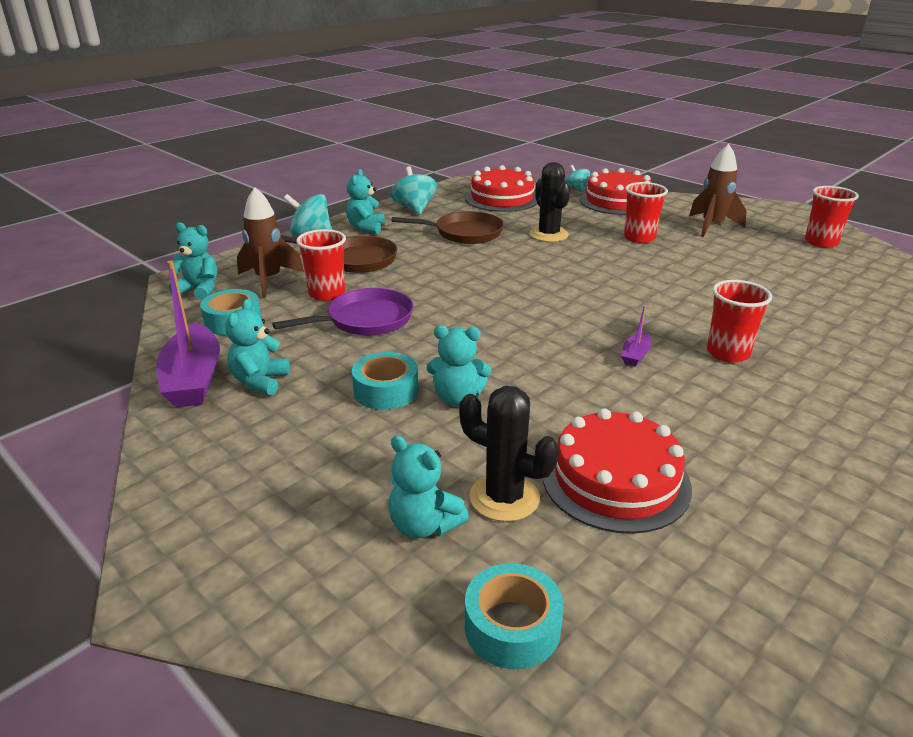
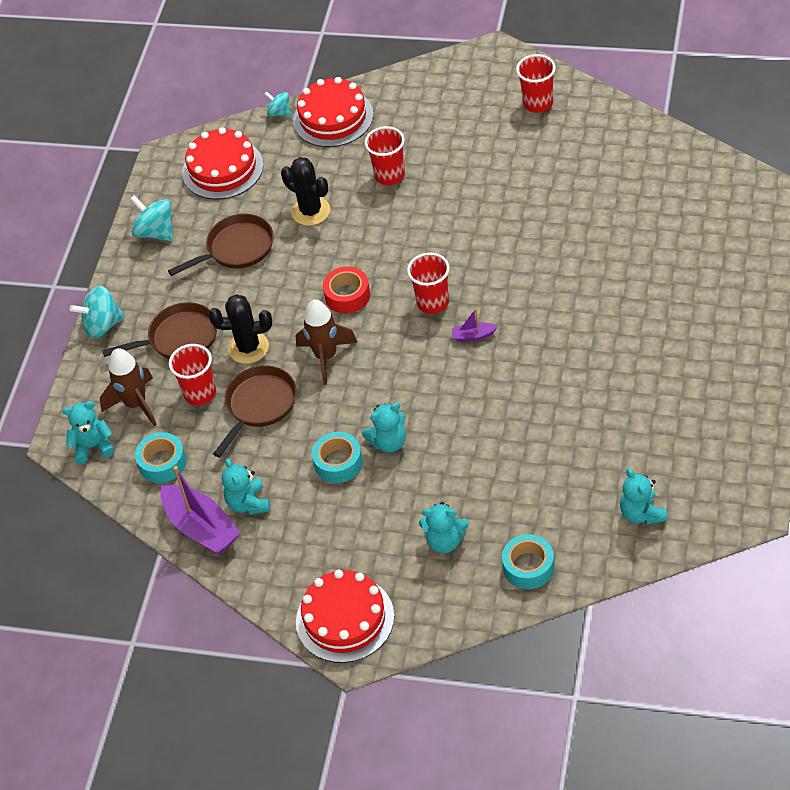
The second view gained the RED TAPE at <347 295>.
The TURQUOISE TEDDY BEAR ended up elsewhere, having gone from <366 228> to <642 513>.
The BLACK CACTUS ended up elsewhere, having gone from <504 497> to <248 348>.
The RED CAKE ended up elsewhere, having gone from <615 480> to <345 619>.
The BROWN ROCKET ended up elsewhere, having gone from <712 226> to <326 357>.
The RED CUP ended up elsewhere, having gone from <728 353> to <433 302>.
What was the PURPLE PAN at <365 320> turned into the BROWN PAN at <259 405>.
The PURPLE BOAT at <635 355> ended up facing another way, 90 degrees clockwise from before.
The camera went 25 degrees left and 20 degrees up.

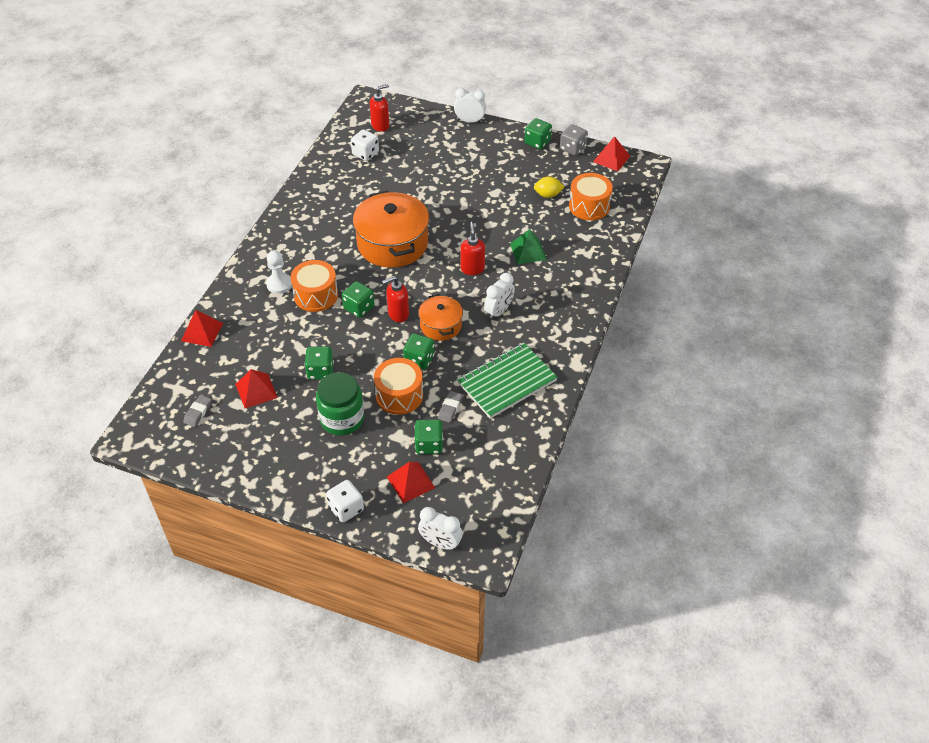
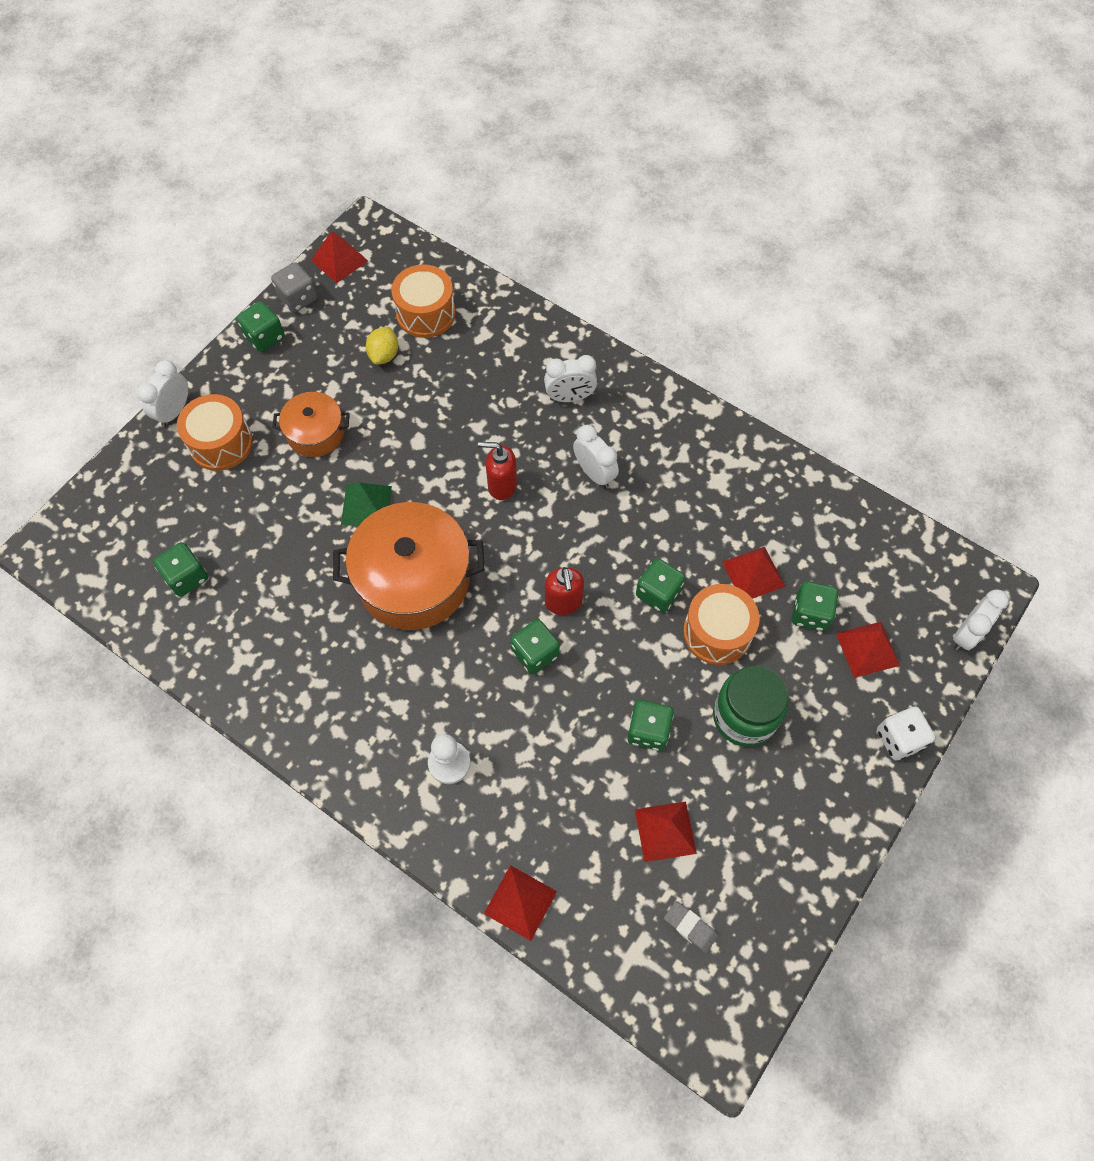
The second view lost the RED SOAP DISPENSER at <380 126>.
The second view lost the GREEN NOTEBOOK at <507 382>.
The second view gained the WHITE CLOCK at <570 397>.
The ORANGE DRUM ended up elsewhere, having gone from <316 295> to <221 443>.
The ORANGE POT ended up elsewhere, having gone from <440 325> to <315 433>.
The GREEN PYRAMID ended up elsewhere, having gone from <528 251> to <366 505>.
Where the GREY ERASER stood at <450 408>, the RED PYRAMID came to stand at <753 574>.
What was the WHITE DICE at <365 154> turned into the GREEN DICE at <186 577>.
The camera went 75 degrees left and 15 degrees up.

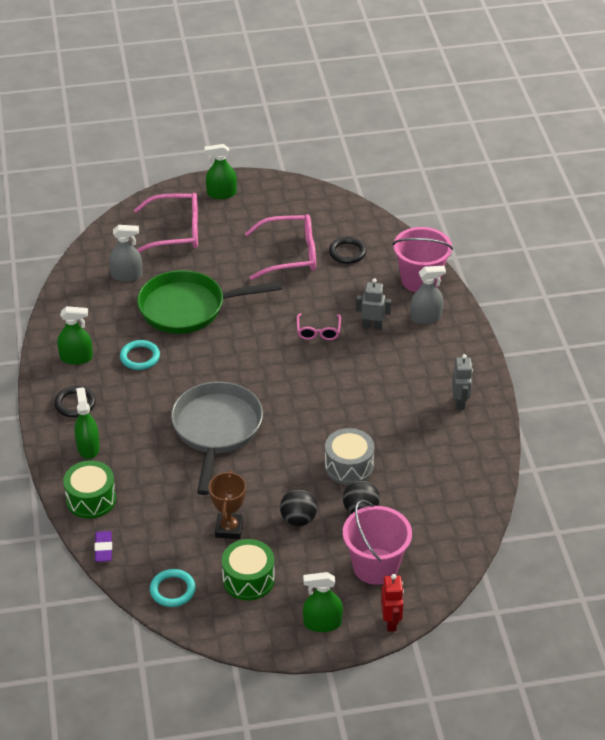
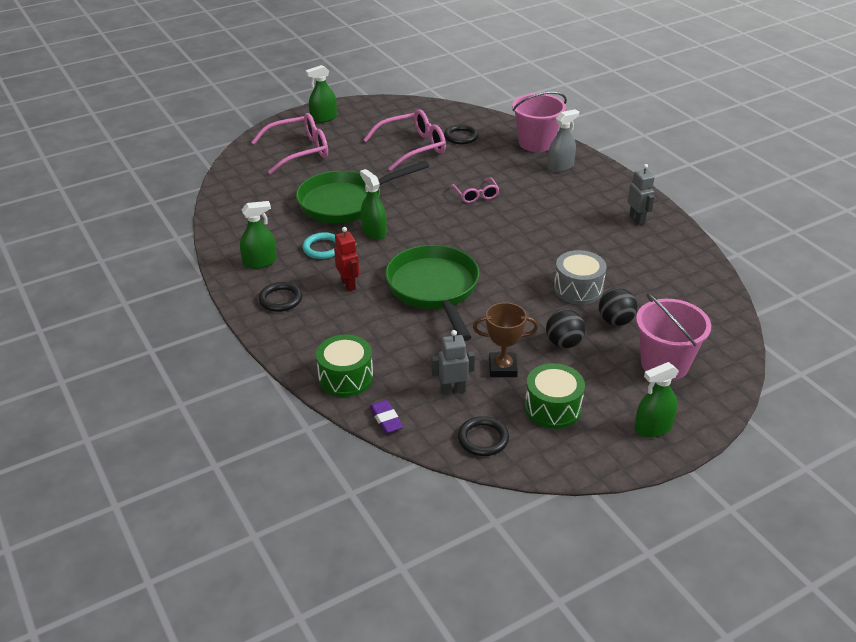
The second view lost the GREY SPRAY BOTTLE at <126 275>.
The GREEN SPRAY BOTTLE ended up elsewhere, having gone from <88 447> to <374 232>.
The GREY ROBOT ended up elsewhere, having gone from <372 326> to <452 390>.
The RED ROBOT ended up elsewhere, having gone from <391 622> to <348 284>.
What was the TURQUOISE RING at <172 590> turned into the BLACK RING at <483 439>.
What was the GREY PAN at <216 430> turned into the GREEN PAN at <434 289>.
The BROWN TROPHY at <229 529> ended up facing another way, 75 degrees counterclockwise from before.
The camera went 20 degrees left and 5 degrees down.

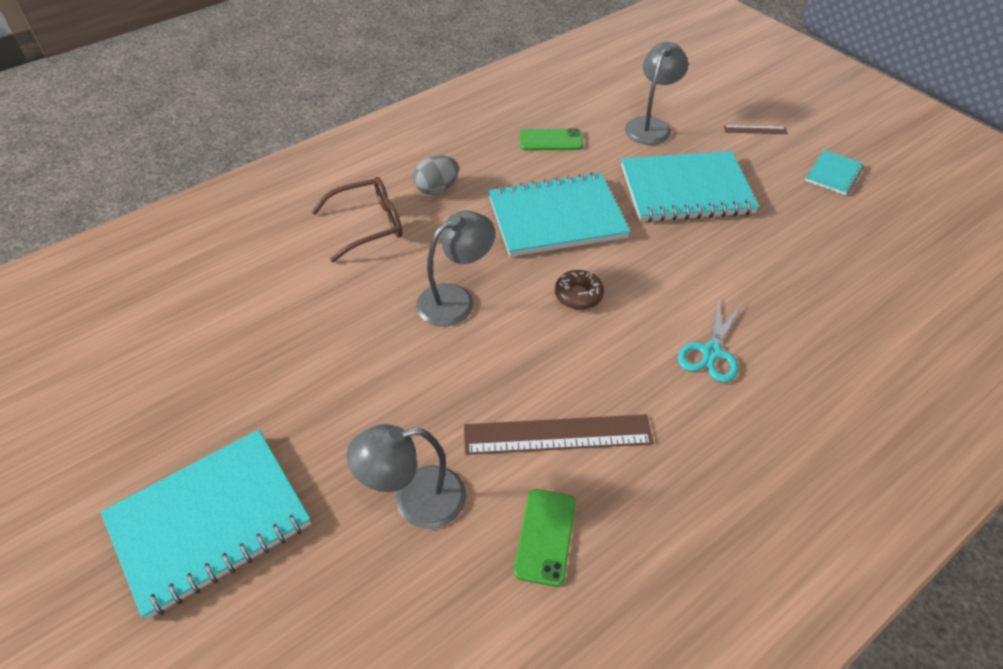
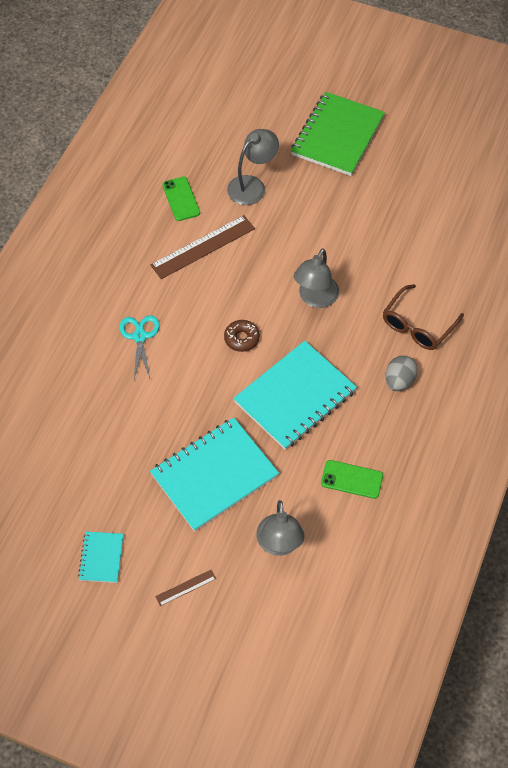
What was the TURQUOISE NOTEBOOK at <209 521> turned into the GREEN NOTEBOOK at <337 136>.
The GREEN PHONE at <550 140> ended up facing another way, 45 degrees clockwise from before.
The camera went 150 degrees right and 10 degrees up.

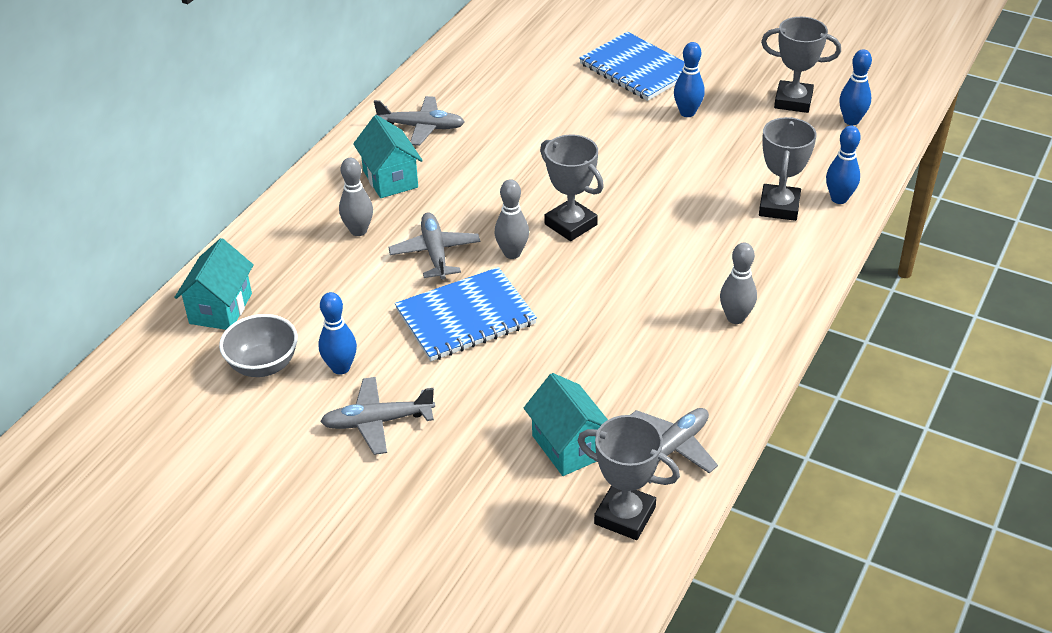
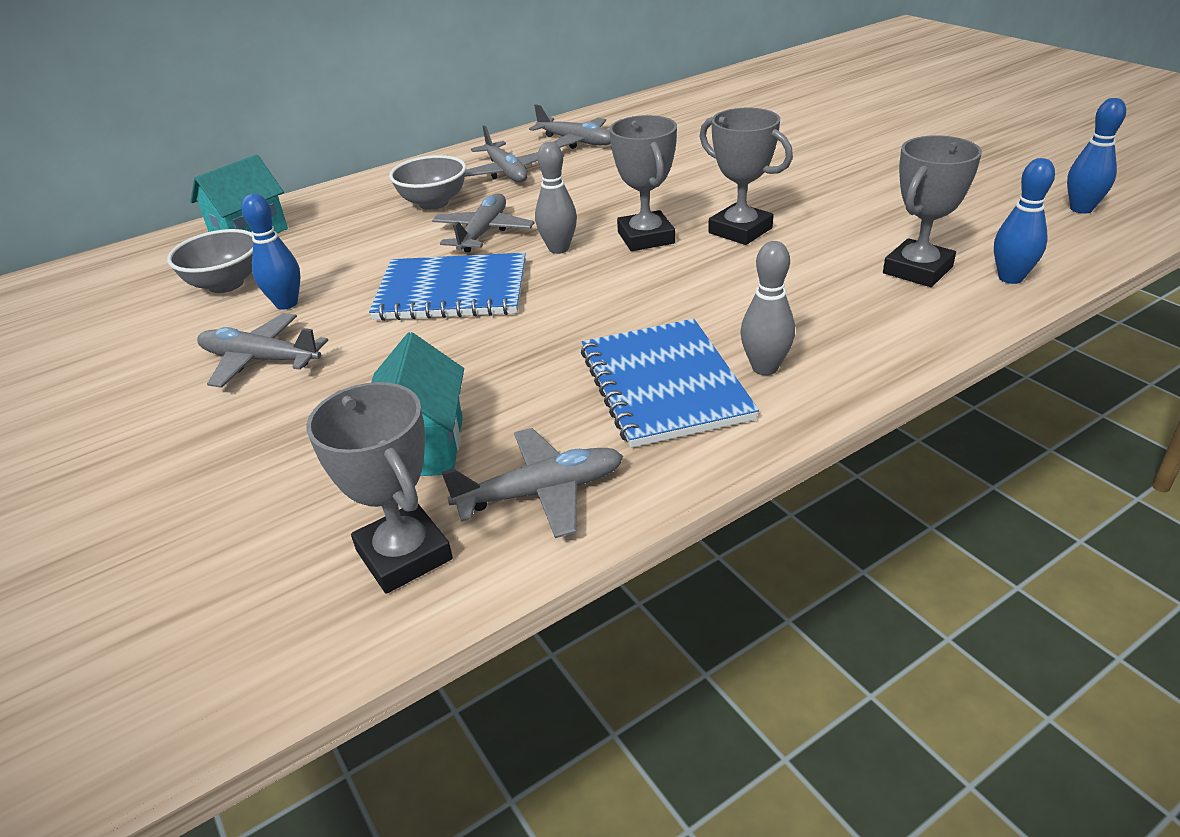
The second view lost the BLUE BOWLING PIN at <687 113>.
The BLUE NOTEBOOK ended up elsewhere, having gone from <637 69> to <664 384>.
The GREY TROPHY ended up elsewhere, having gone from <793 101> to <740 230>.
Where the GREY BOWLING PIN stood at <358 231>, the GREY BOWL came to stand at <433 203>.
Where the TURQUOISE HOUSE stood at <390 179>, the GREY PLANE came to stand at <506 172>.
The camera went 30 degrees right and 5 degrees down.

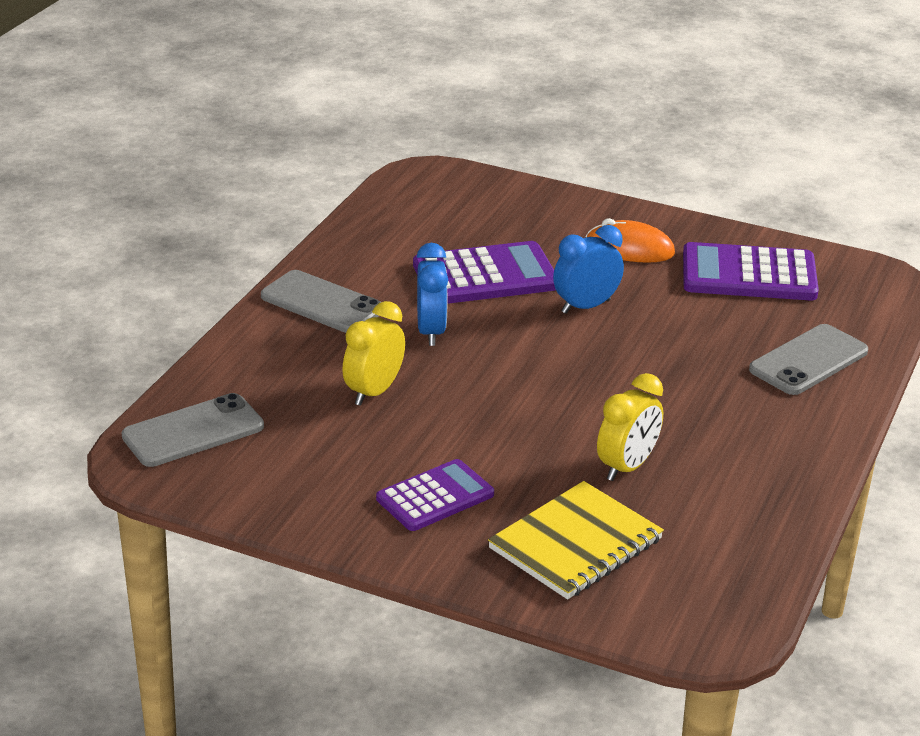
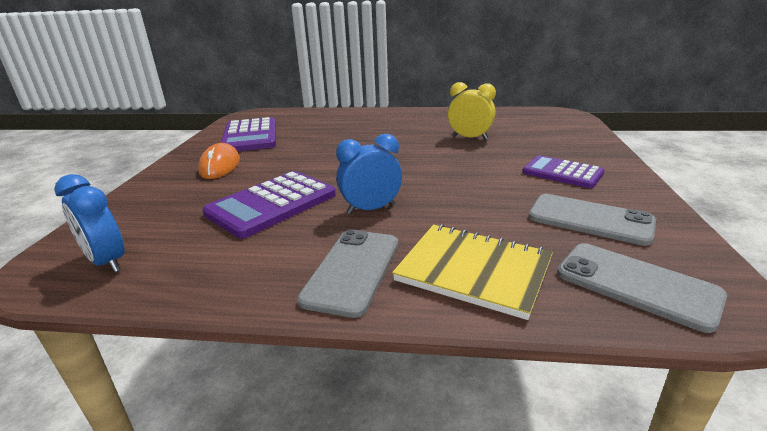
The second view lost the YELLOW CLOCK at <373 392>.
The YELLOW NOTEBOOK ended up elsewhere, having gone from <576 544> to <473 271>.
The BLUE CLOCK ended up elsewhere, having gone from <585 306> to <107 262>.
The GREY PHONE ended up elsewhere, having gone from <808 361> to <590 219>.
The PURPLE CALCULATOR at <485 276> ended up facing another way, 105 degrees counterclockwise from before.
The camera went 105 degrees left and 5 degrees down.

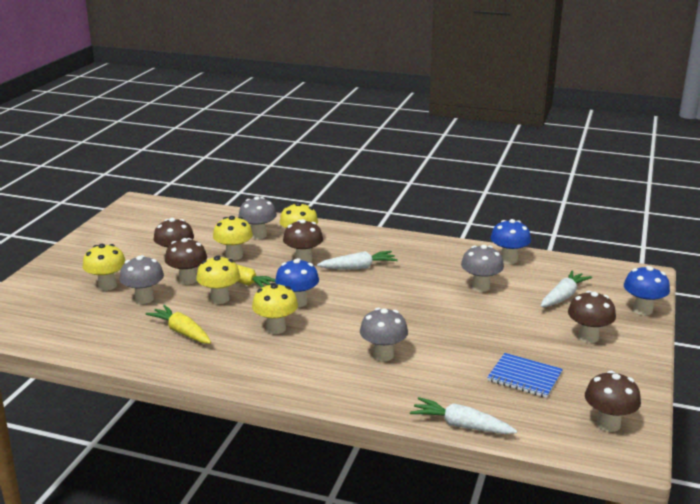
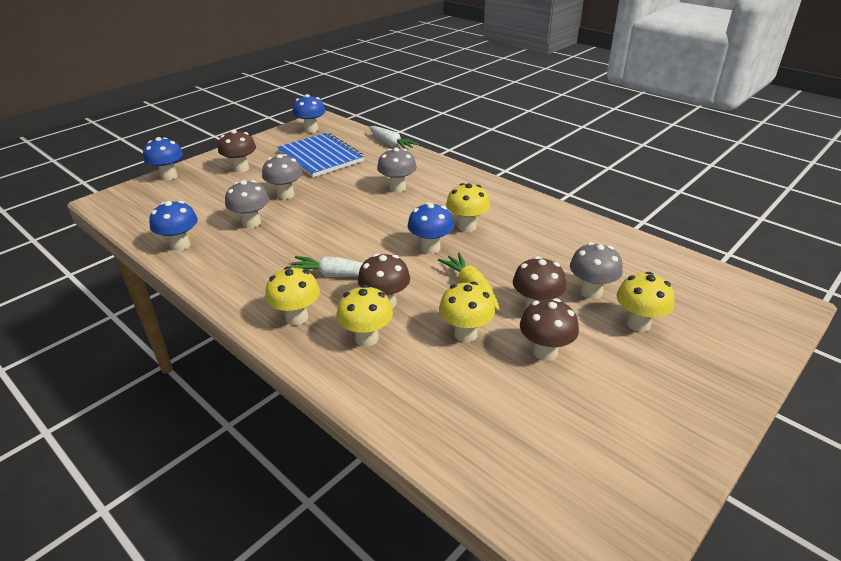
The second view lost the YELLOW CARROT at <182 332>.
The second view lost the WHITE CARROT at <563 296>.
The YELLOW MUSHROOM ended up elsewhere, having gone from <220 299> to <297 317>.
The GREY MUSHROOM ended up elsewhere, having gone from <258 235> to <285 195>.
What was the BROWN MUSHROOM at <608 424> turned into the BLUE MUSHROOM at <311 130>.
The size of the BLUE NOTEBOOK at <524 377> changed by a factor of 1.66.
The camera went 155 degrees left and 10 degrees up.

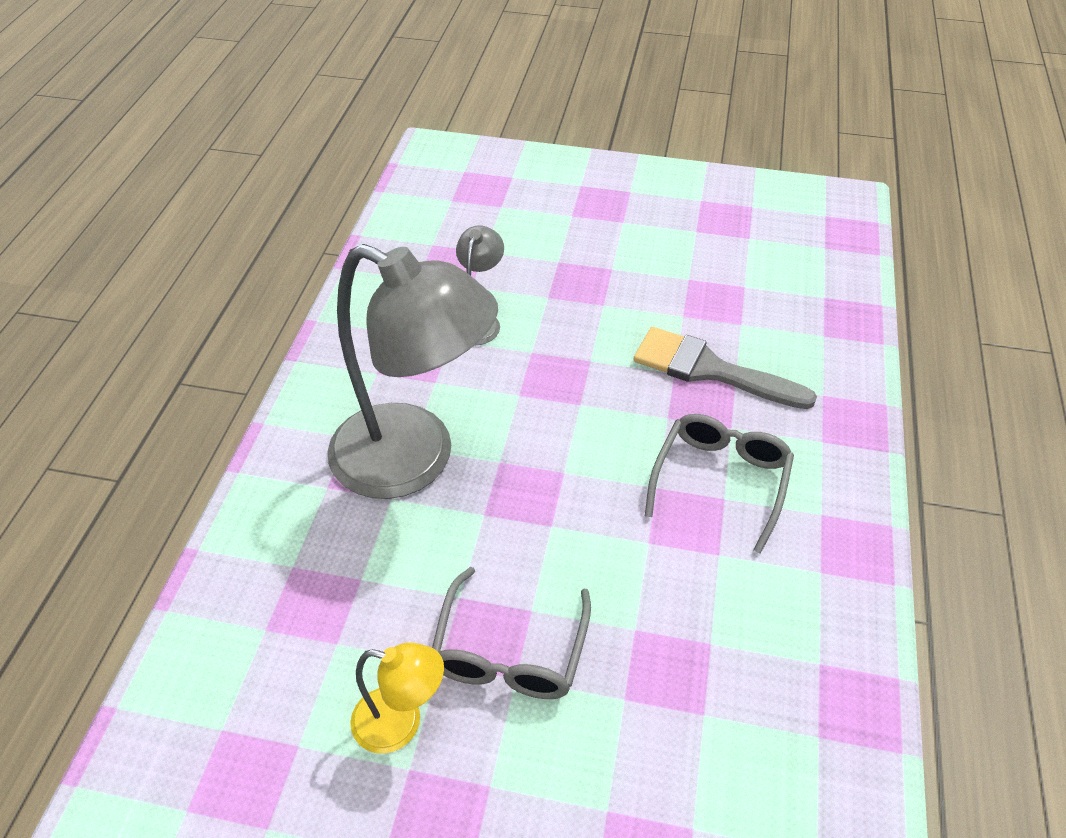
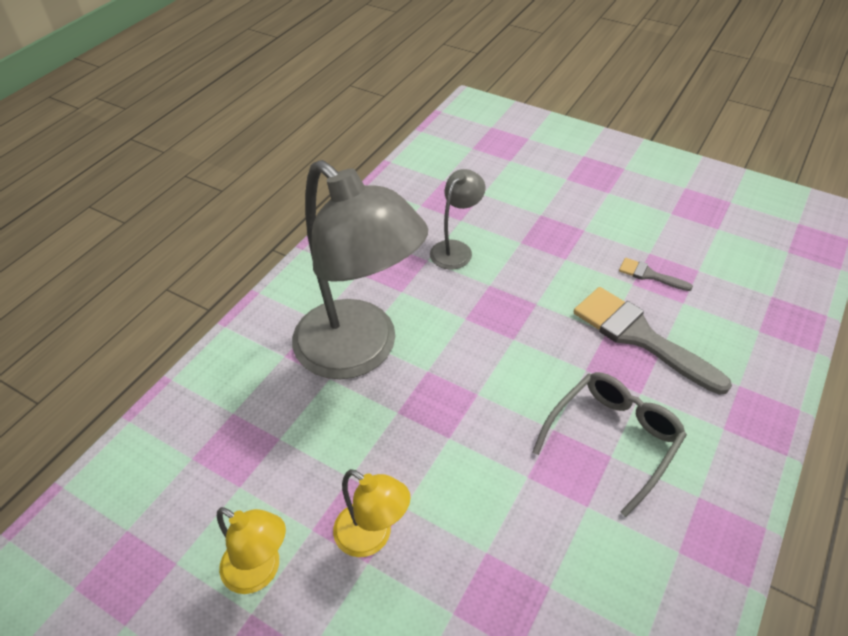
The second view gained the GREY BRUSH at <649 275>.
Where the GREY GLASSES stood at <510 650>, the YELLOW LAMP came to stand at <372 537>.
The camera went 20 degrees right and 0 degrees up.

